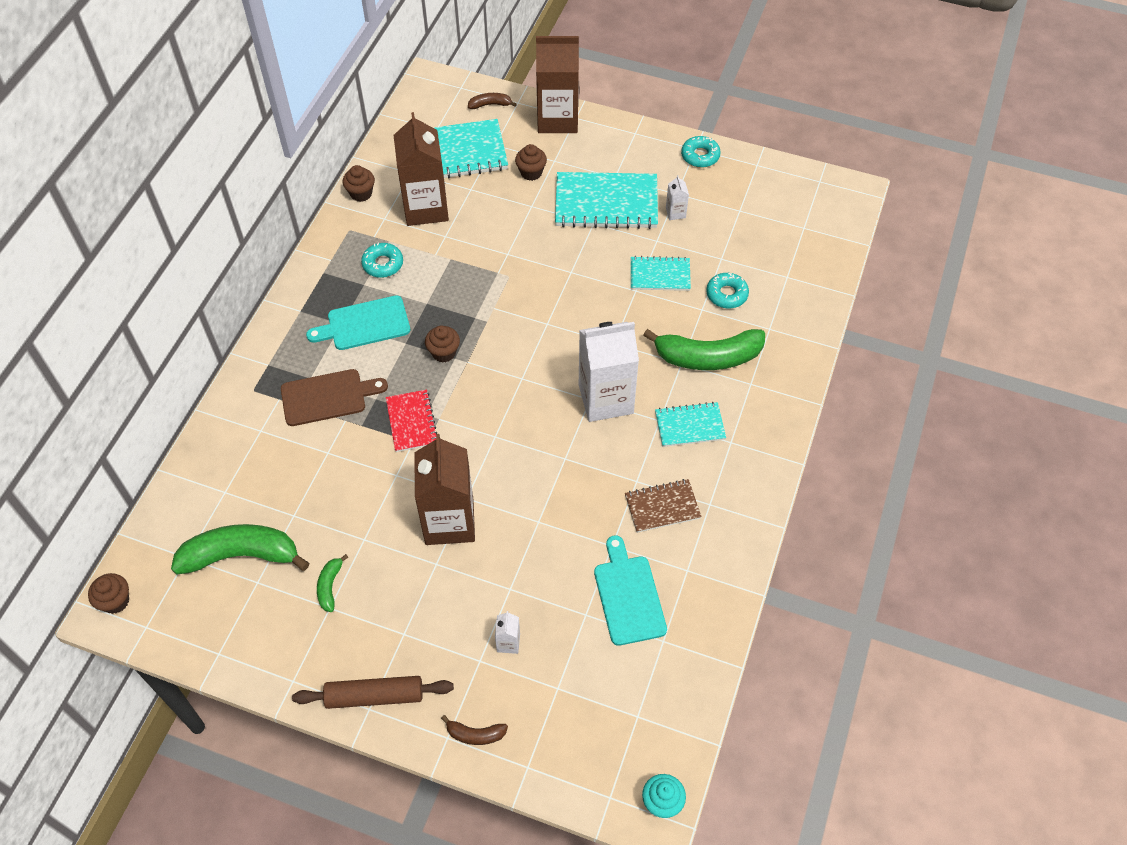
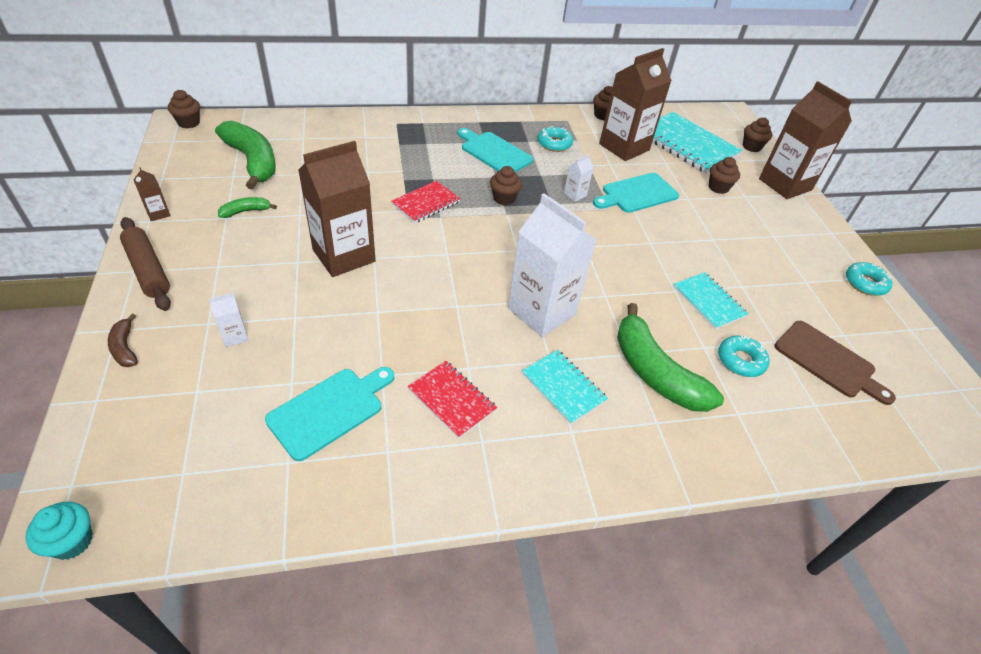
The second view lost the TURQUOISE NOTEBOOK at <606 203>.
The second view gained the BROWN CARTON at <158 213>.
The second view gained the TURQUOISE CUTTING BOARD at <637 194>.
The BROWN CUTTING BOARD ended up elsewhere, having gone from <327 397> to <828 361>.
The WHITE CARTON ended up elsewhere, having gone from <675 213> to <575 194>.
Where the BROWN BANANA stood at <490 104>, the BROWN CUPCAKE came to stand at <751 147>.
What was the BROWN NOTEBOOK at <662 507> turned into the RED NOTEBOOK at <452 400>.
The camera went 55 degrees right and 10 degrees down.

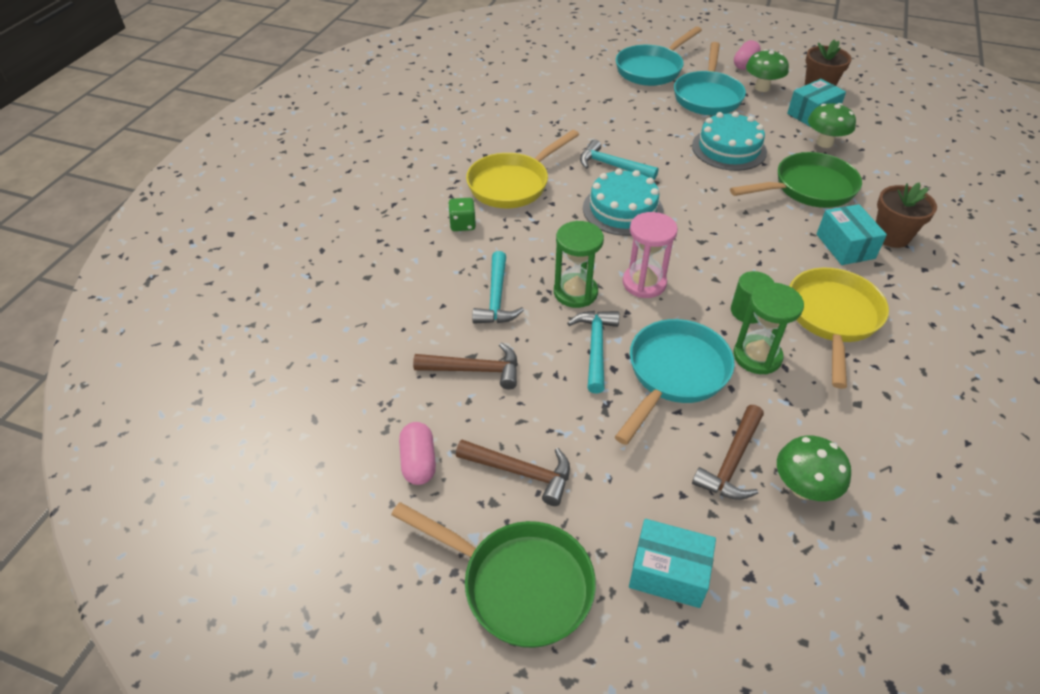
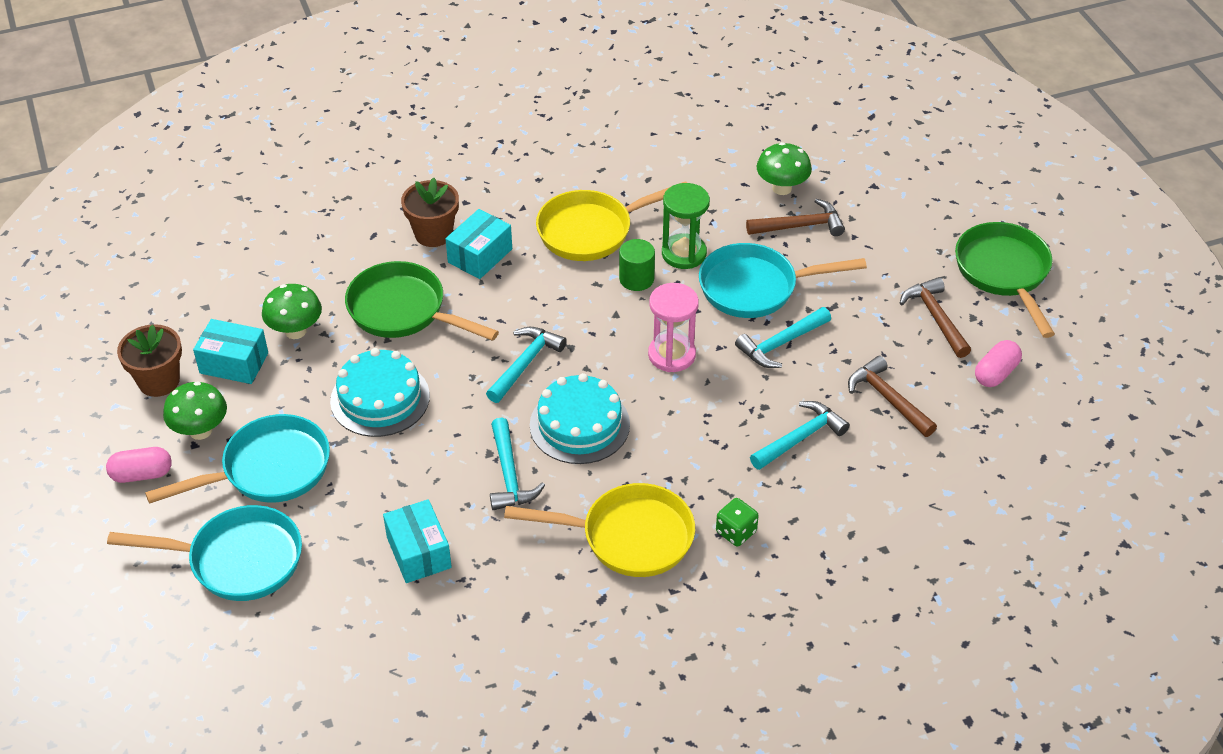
The second view lost the GREEN HOURGLASS at <575 292>.
The second view gained the TURQUOISE HAMMER at <525 363>.
The TURQUOISE BOX ended up elsewhere, having gone from <668 572> to <418 552>.
The camera went 130 degrees left and 0 degrees up.

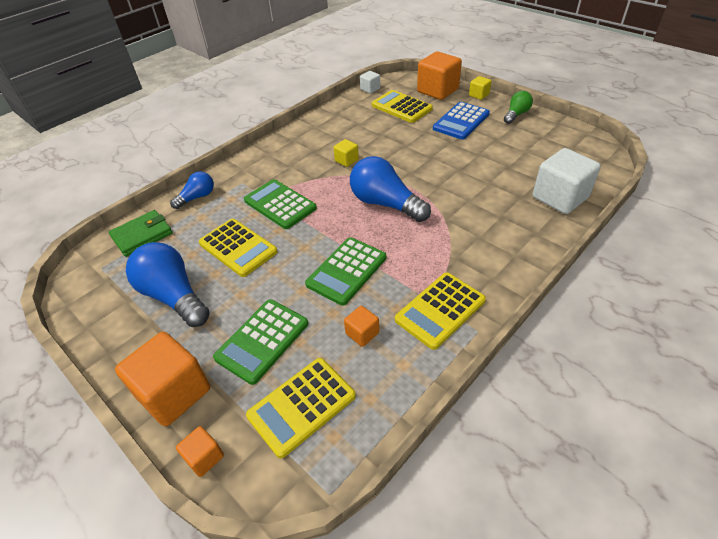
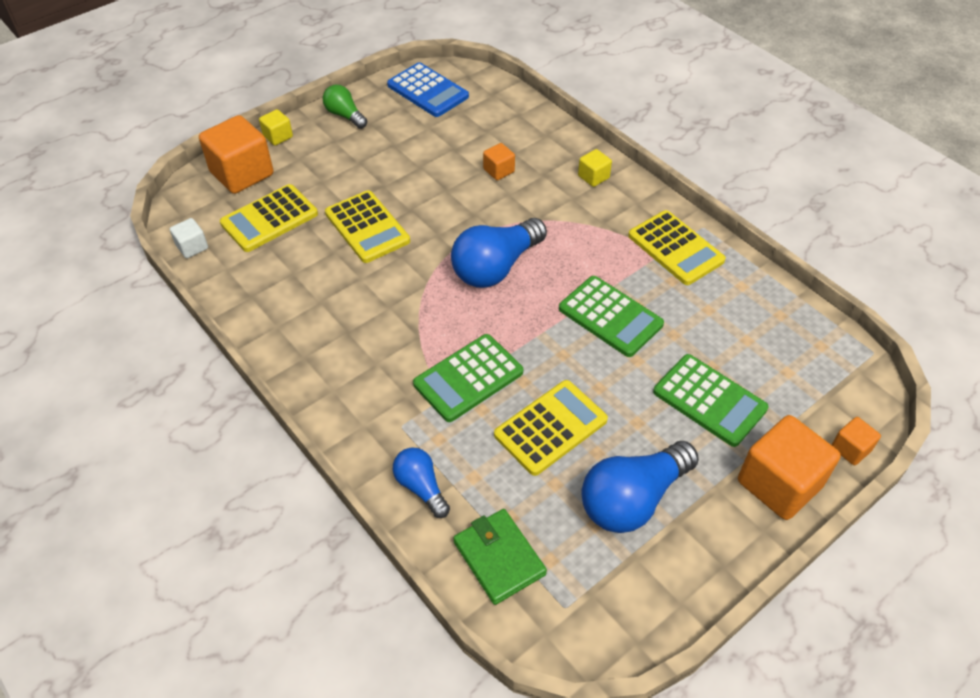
The second view lost the WHITE CUBE at <560 197>.
The YELLOW CALCULATOR ended up elsewhere, having gone from <301 406> to <367 227>.
The YELLOW CUBE ended up elsewhere, having gone from <346 160> to <593 177>.
The ORANGE CUBE ended up elsewhere, having gone from <362 333> to <498 171>.
The BLUE CALCULATOR ended up elsewhere, having gone from <461 121> to <427 91>.
The camera went 85 degrees left and 5 degrees up.

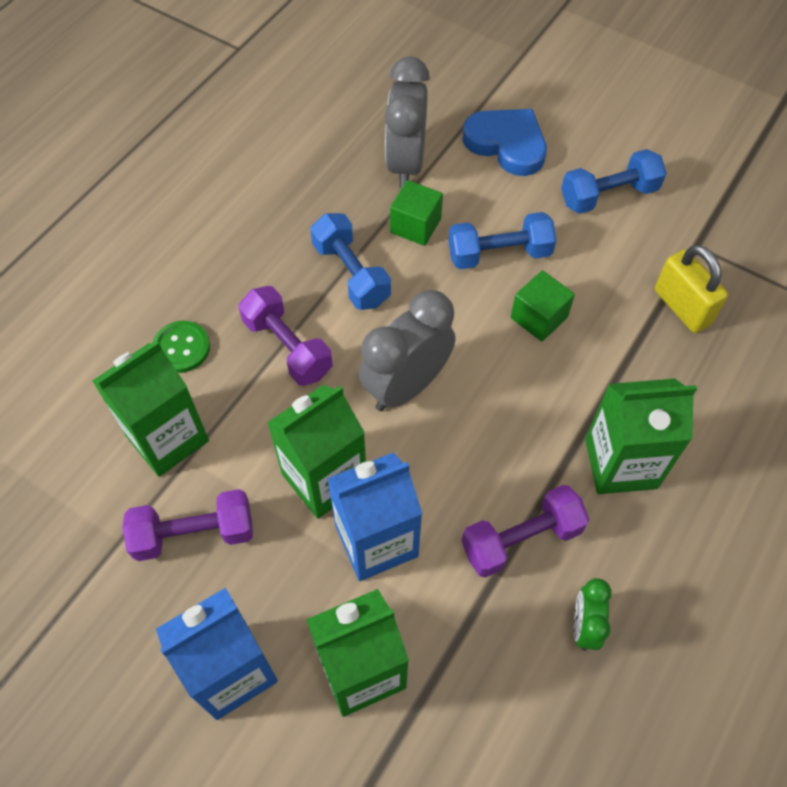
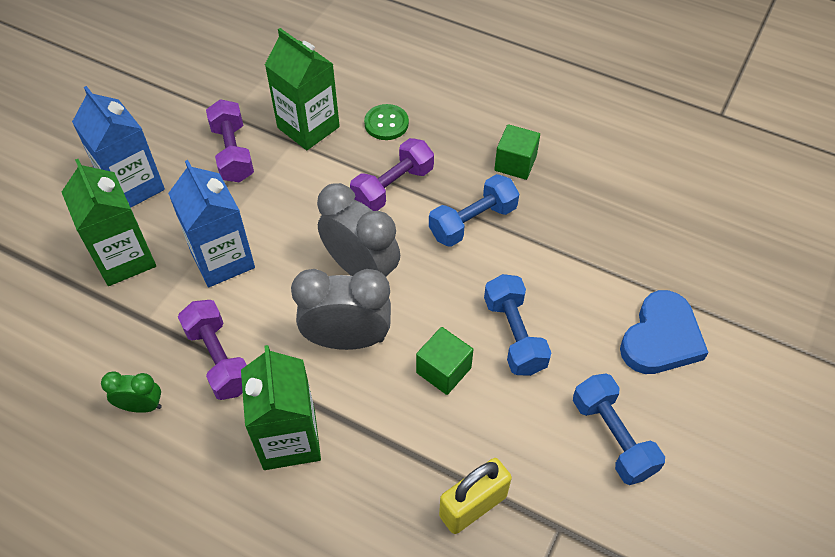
The second view lost the GREEN CARTON at <324 478>.
The GREY CLOCK ended up elsewhere, having gone from <405 164> to <347 339>.
The GREEN CUBE ended up elsewhere, having gone from <415 226> to <515 163>.
The camera went 85 degrees right and 5 degrees down.

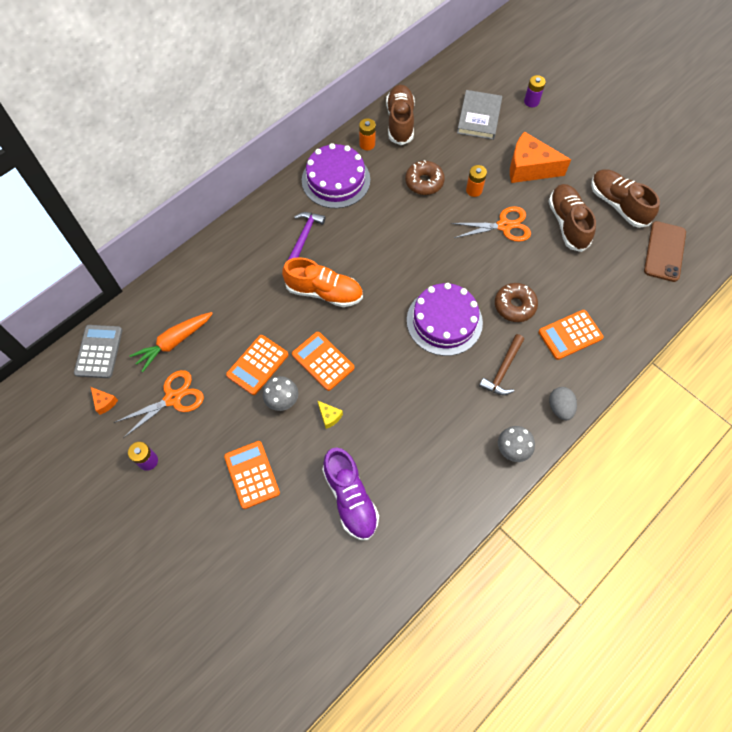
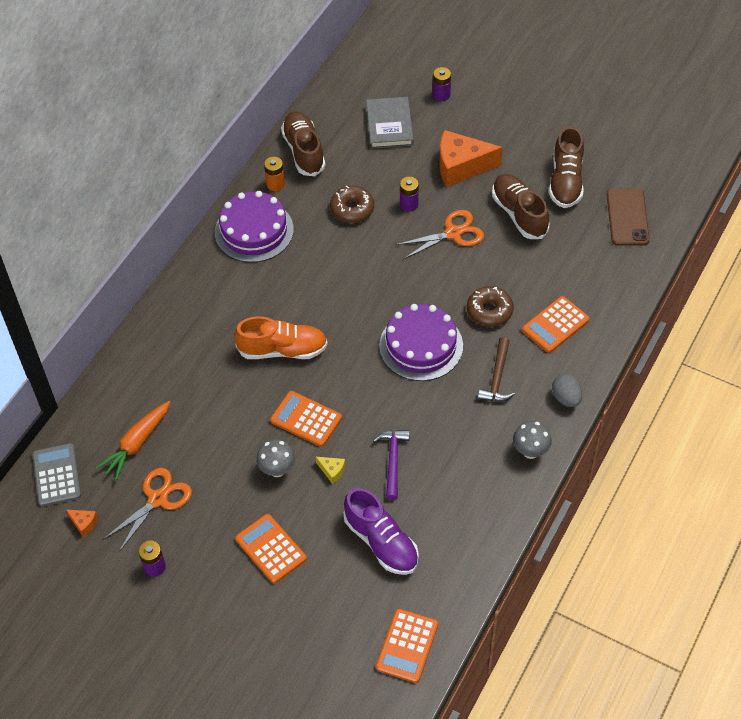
The ORANGE CALCULATOR ended up elsewhere, having gone from <257 365> to <407 646>.
The PURPLE HAMMER ended up elsewhere, having gone from <304 236> to <392 461>.
What was the ORANGE BATTERY at <474 190> turned into the PURPLE BATTERY at <409 204>.
The BROWN SHOE at <618 204> ended up facing another way, 120 degrees counterclockwise from before.
The camera went 15 degrees left and 10 degrees down.

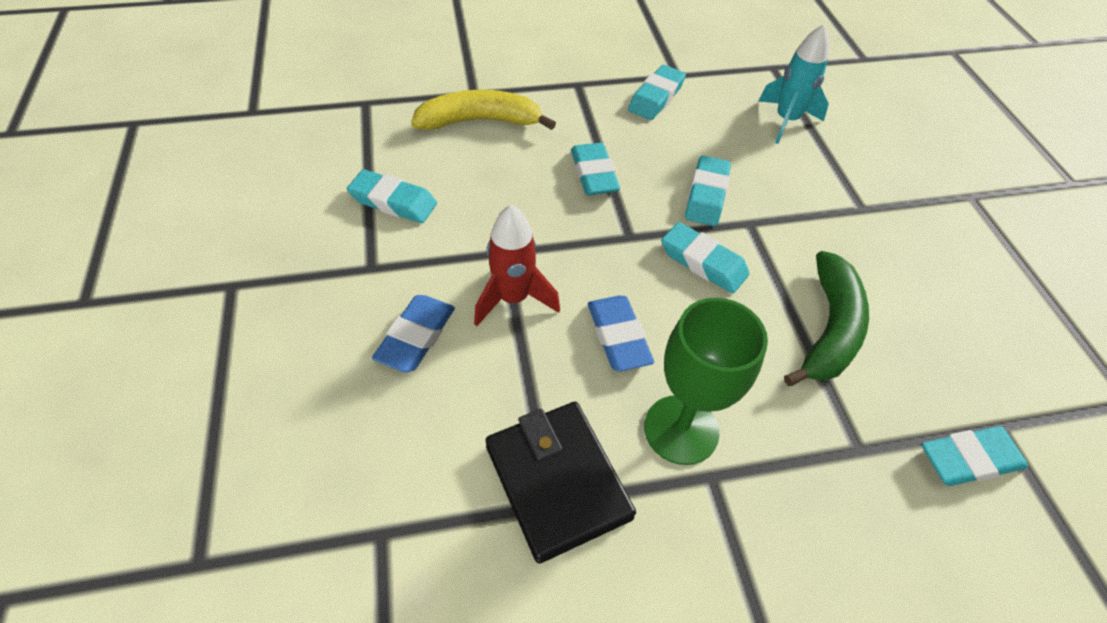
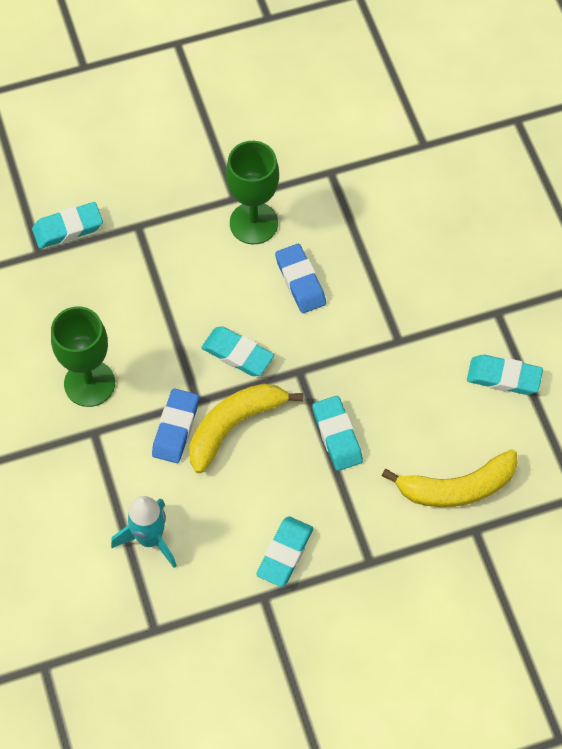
The second view lost the RED ROCKET at <513 298>.
The second view lost the BLACK WALLET at <557 481>.
The second view lost the GREEN BANANA at <829 328>.
The second view gained the GREEN GOBLET at <89 383>.
The BLUE ERASER ended up elsewhere, having gone from <416 337> to <176 428>.
Where the TURQUOISE ERASER stood at <706 195>, the YELLOW BANANA came to stand at <234 426>.
The camera went 175 degrees right and 10 degrees up.

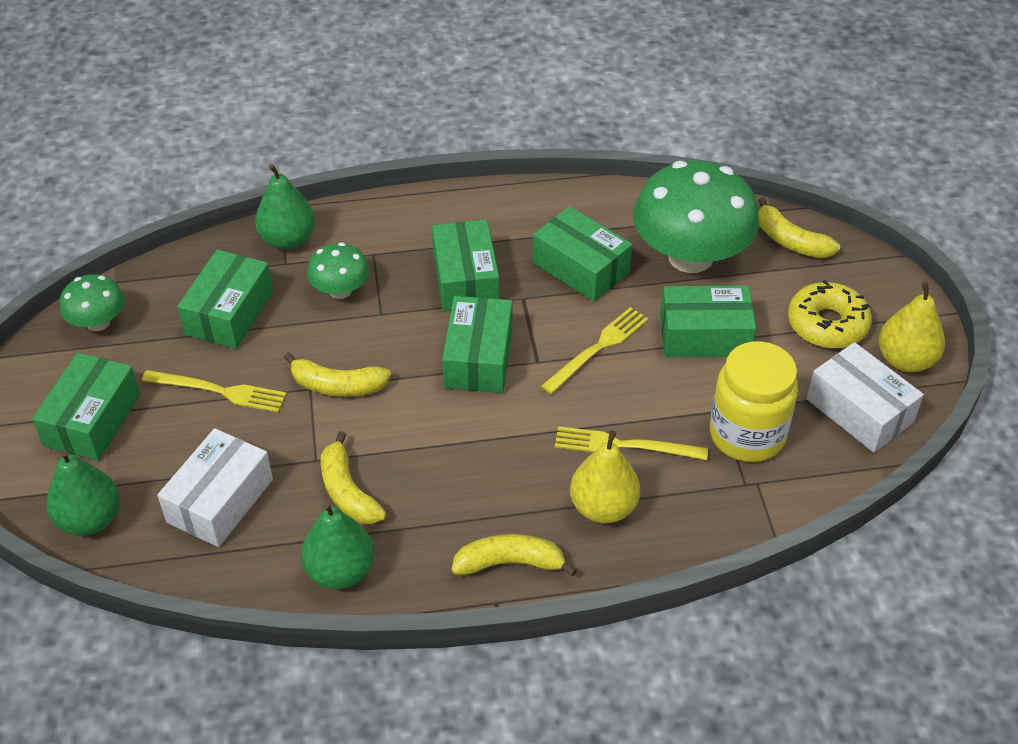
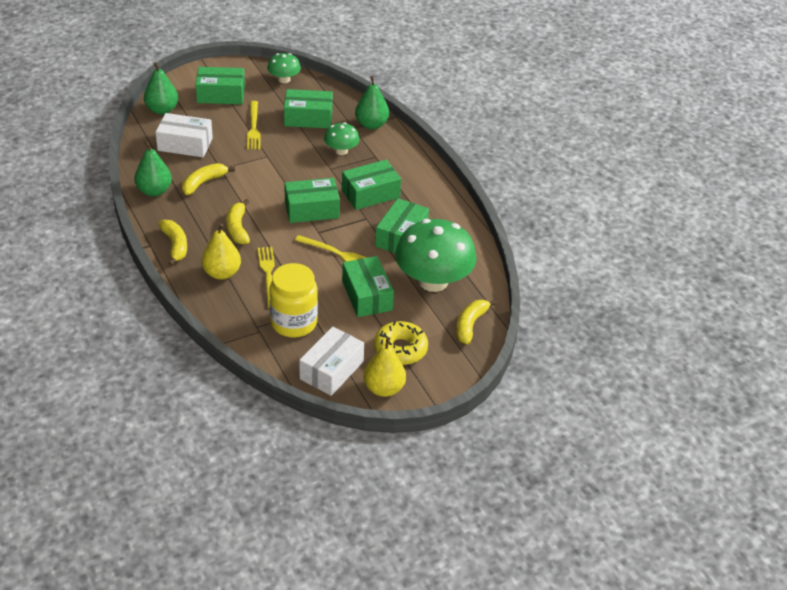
The YELLOW BANANA ended up elsewhere, having gone from <338 386> to <237 228>.
The camera went 70 degrees right and 5 degrees down.

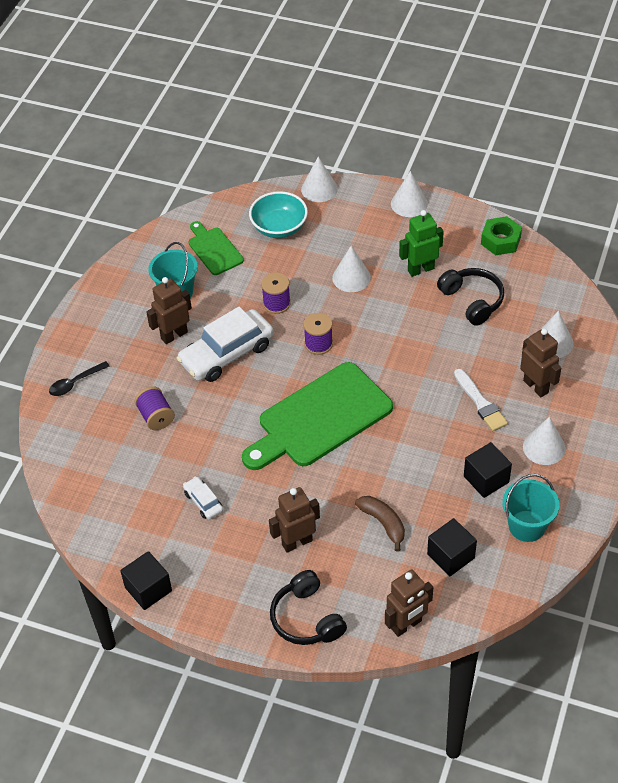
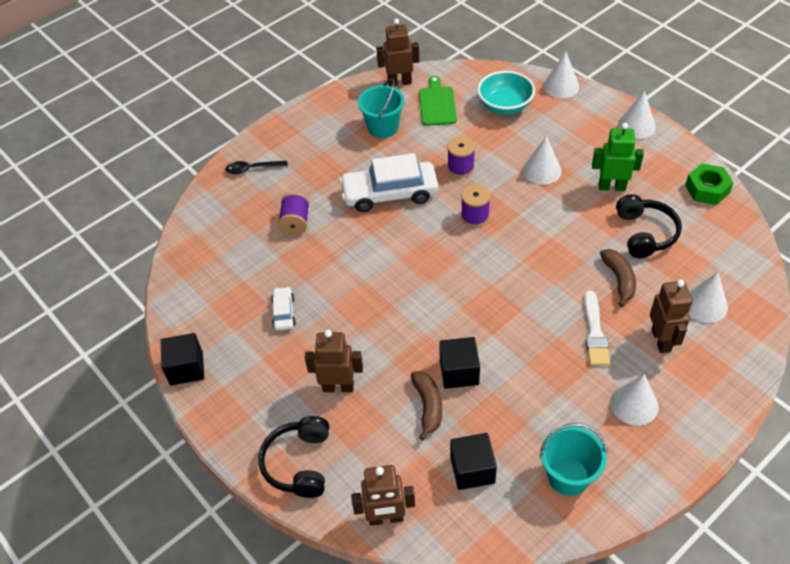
The second view lost the GREEN CUTTING BOARD at <320 418>.
The second view gained the BROWN BANANA at <619 280>.
The BROWN ROBOT ended up elsewhere, having gone from <174 335> to <399 82>.
The BLACK CUBE ended up elsewhere, having gone from <486 479> to <459 372>.
The camera went 30 degrees right and 0 degrees up.

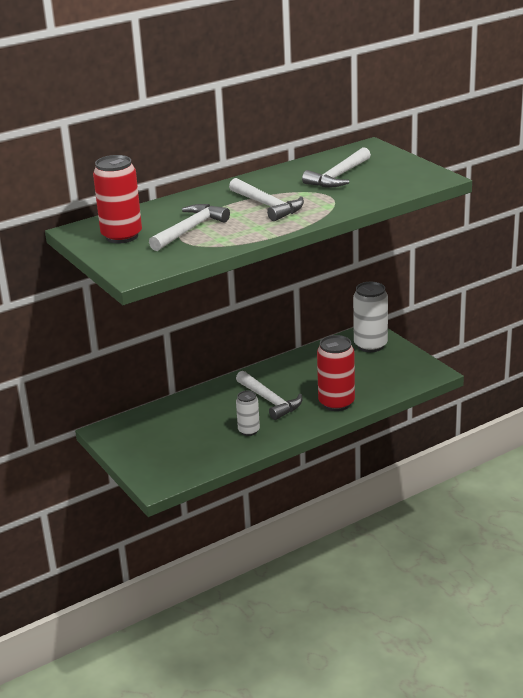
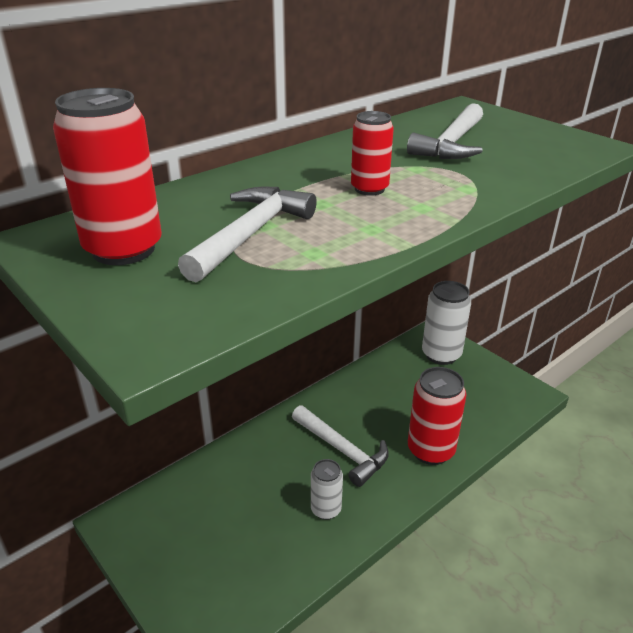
Where the WHITE HAMMER stood at <268 206>, the RED CAN came to stand at <369 189>.
The camera went 10 degrees left and 5 degrees up.

